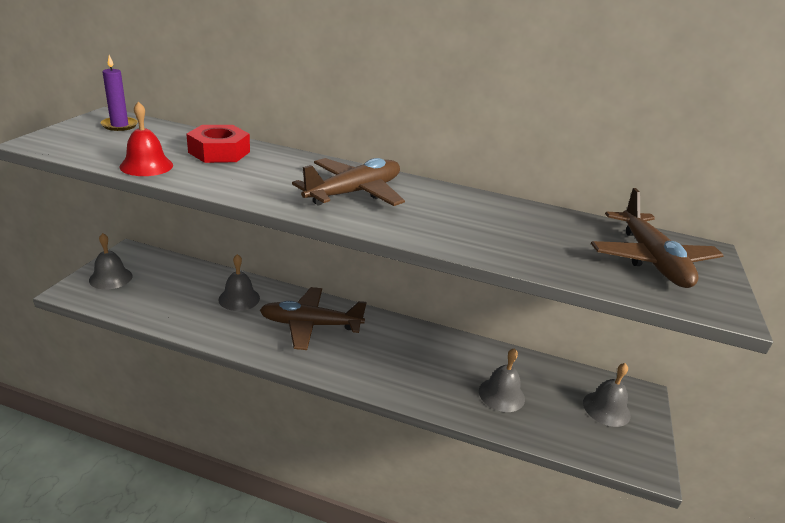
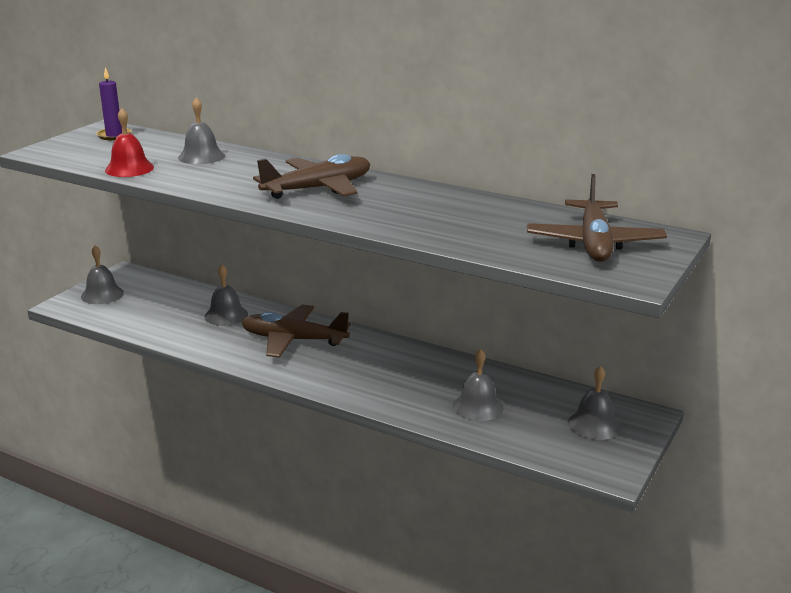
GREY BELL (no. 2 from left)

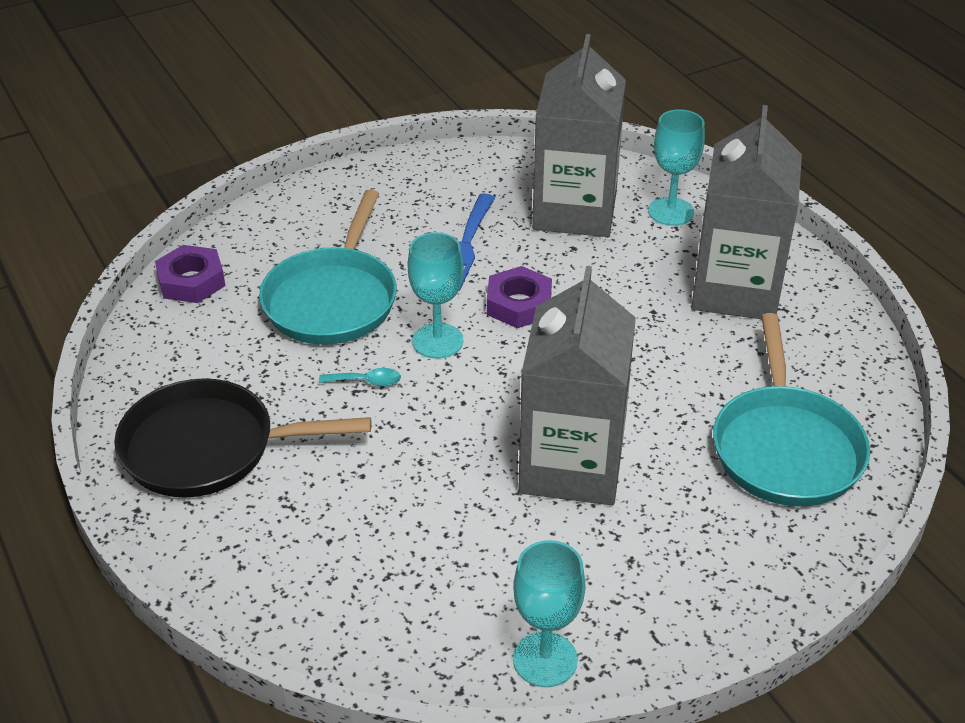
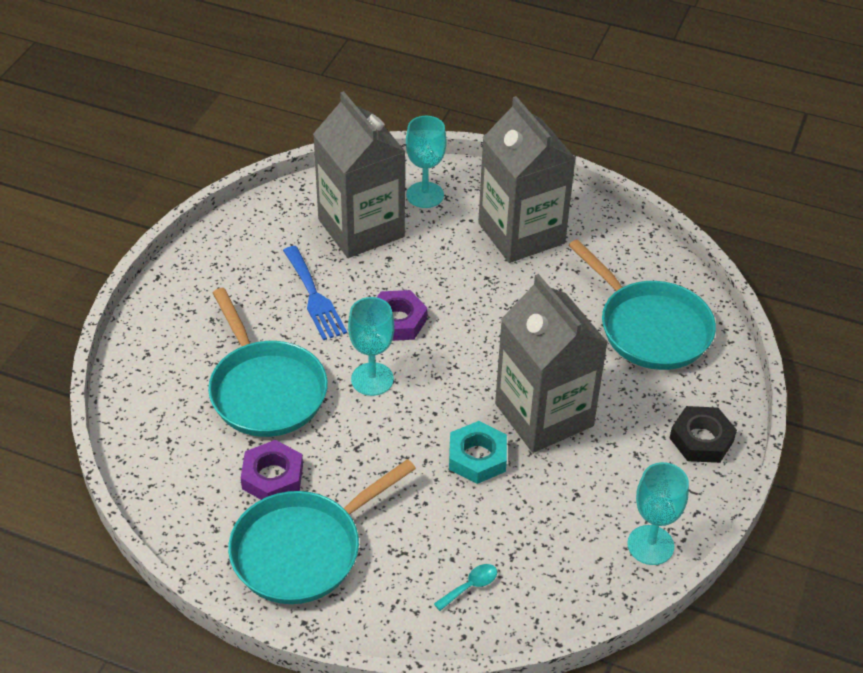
PURPLE NUT (no. 1 from left); TURQUOISE SPOON; TURQUOISE PAN (no. 2 from left); BLACK NUT; TURQUOISE NUT

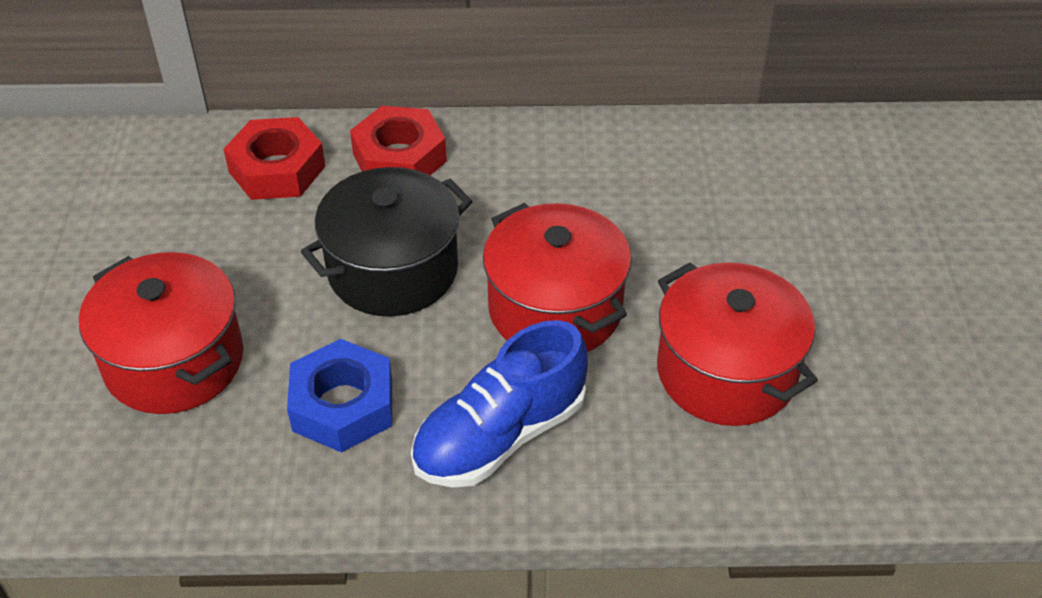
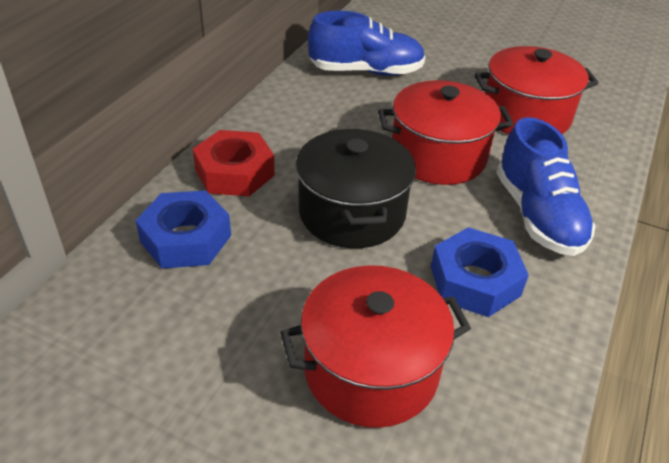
BLUE NUT (no. 1 from left); BLUE SHOE (no. 1 from left)

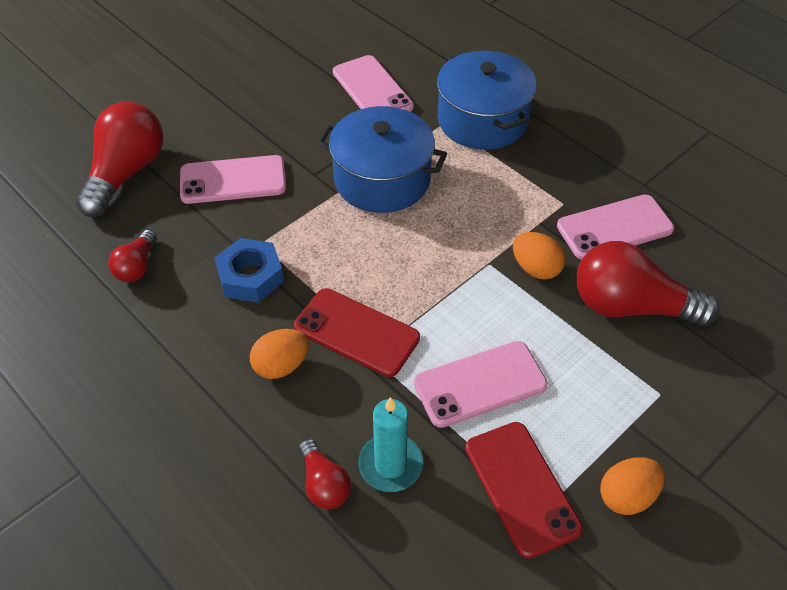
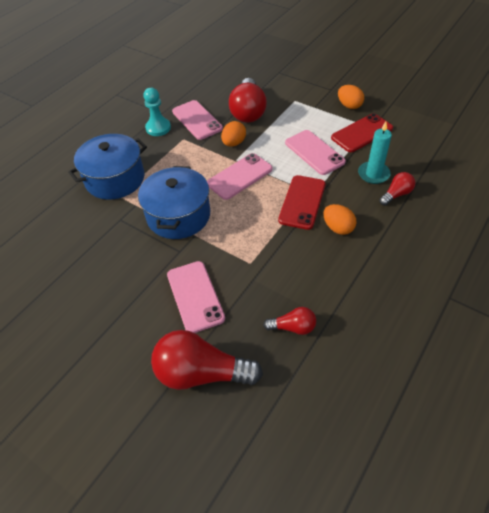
PINK PHONE (no. 3 from left); BLUE NUT; TURQUOISE PAWN

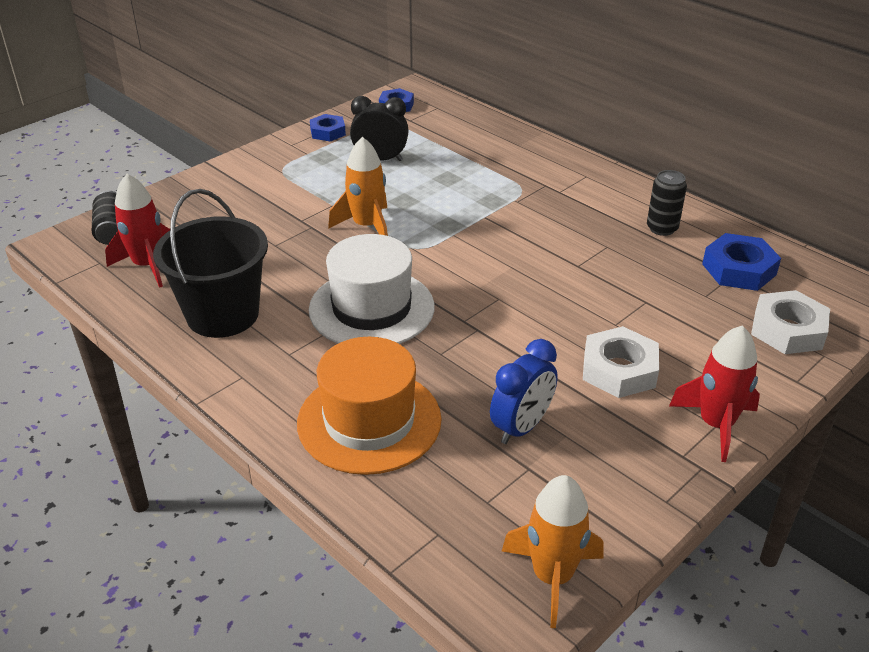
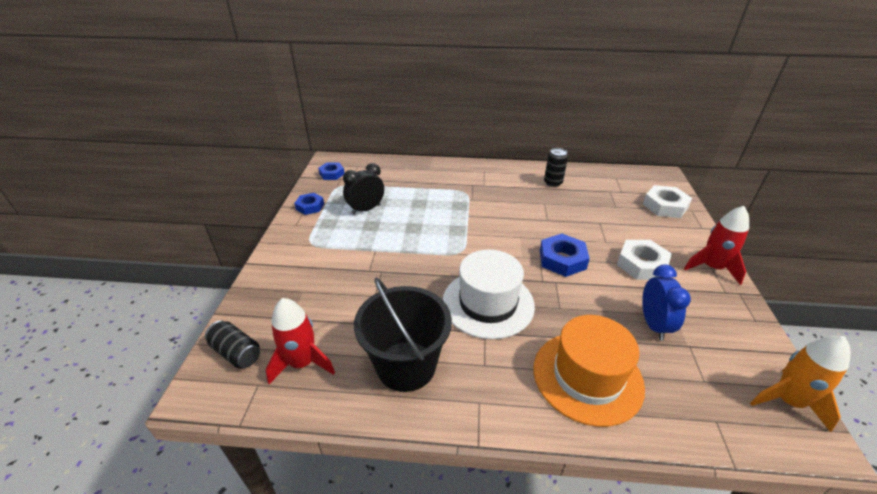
ORANGE ROCKET (no. 1 from left in the first image); BLUE NUT (no. 3 from left)

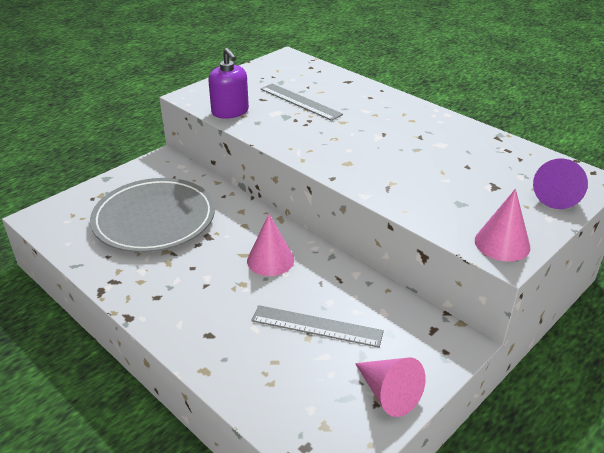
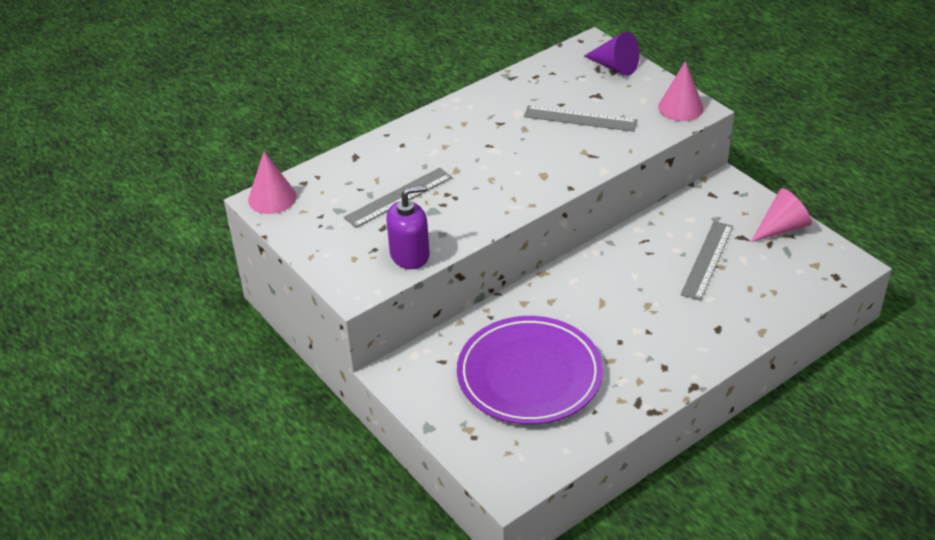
PURPLE PLATE; PINK CONE (no. 1 from left); GREY RULER (no. 2 from left)

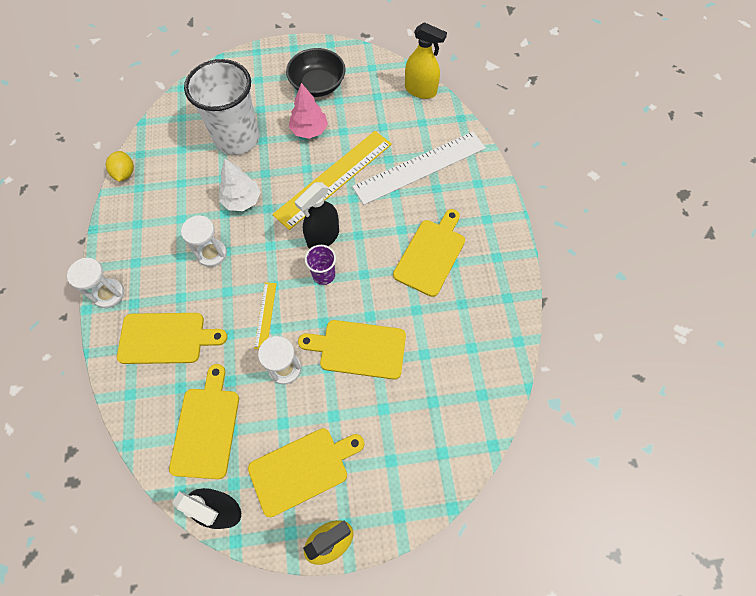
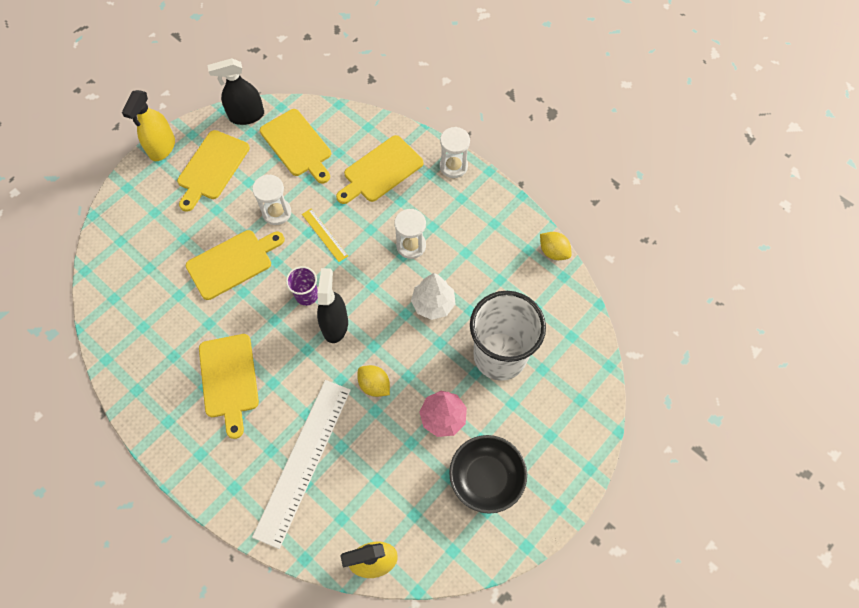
YELLOW LEMON (no. 1 from left)

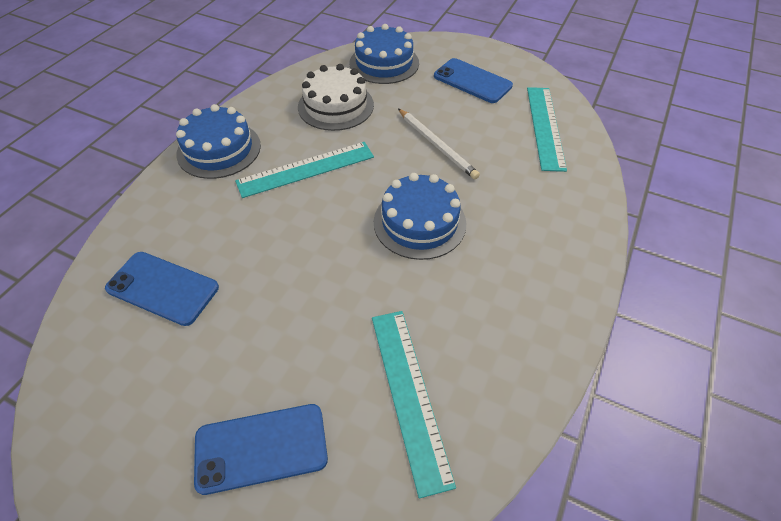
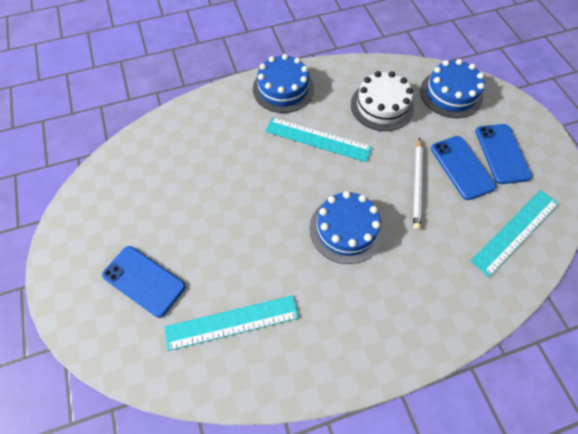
BLUE PHONE (no. 2 from left); TURQUOISE RULER (no. 1 from left)

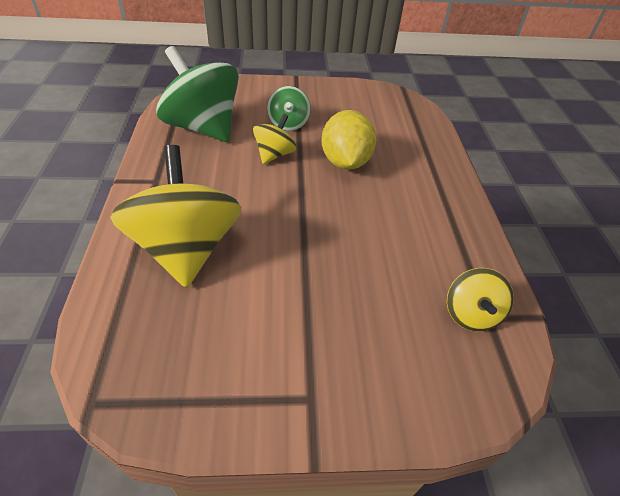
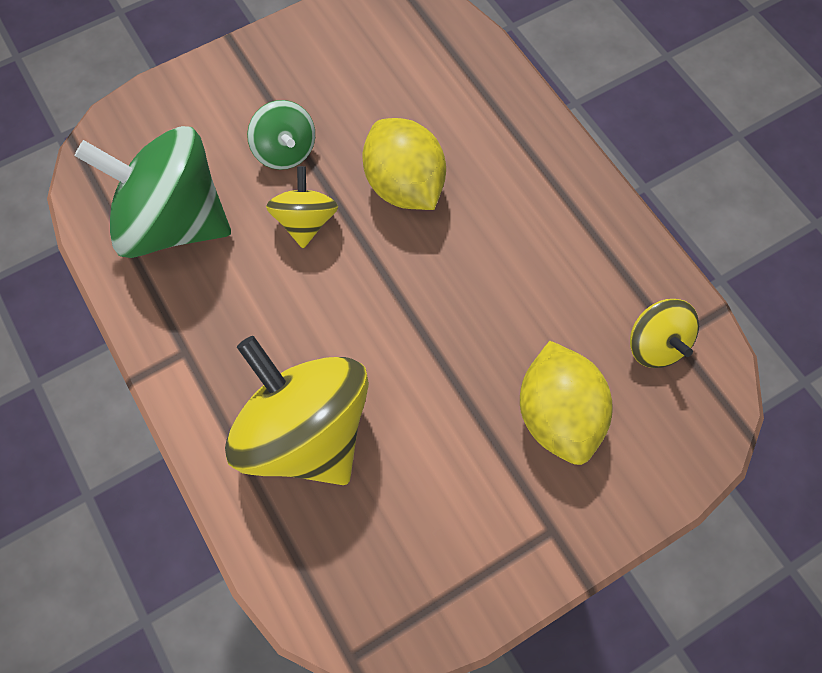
YELLOW LEMON (no. 2 from left)

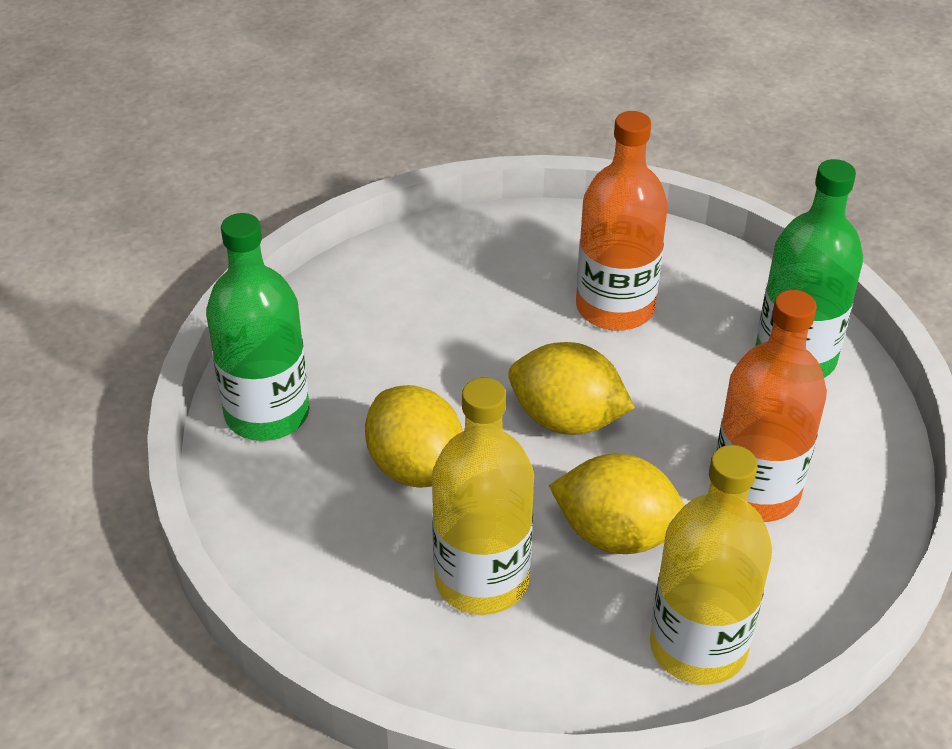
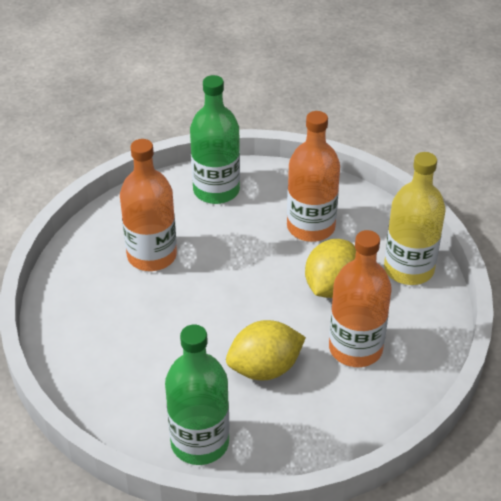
YELLOW LEMON (no. 2 from left in the first image); ORANGE BOTTLE (no. 3 from left)

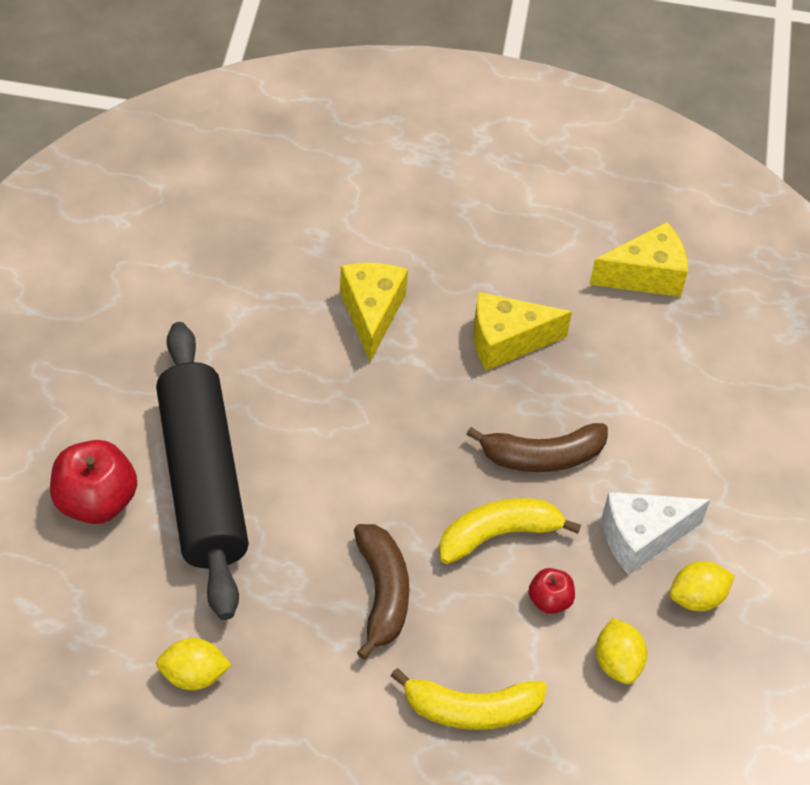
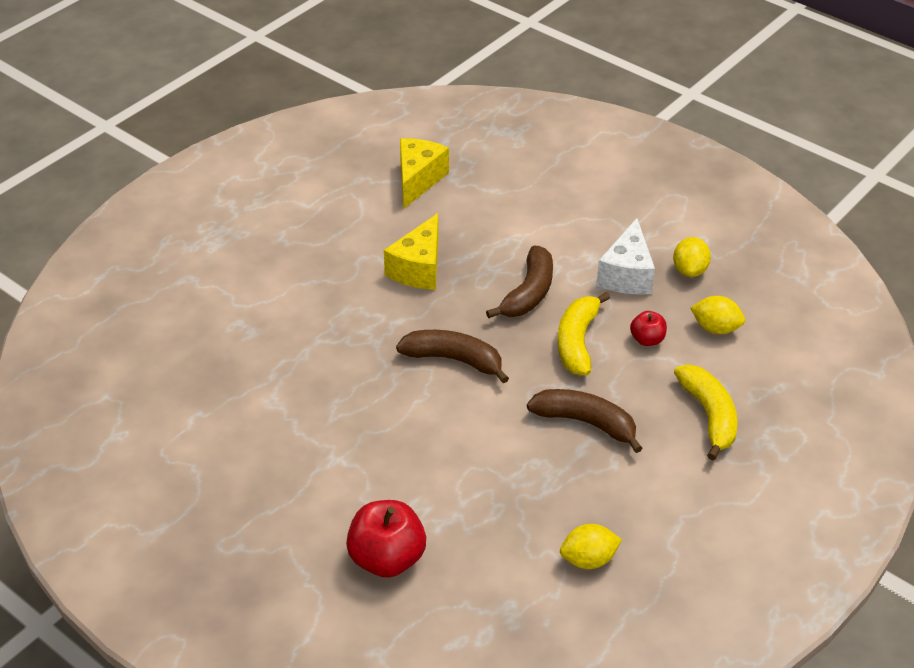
YELLOW CHEESE (no. 1 from left in the first image); BLACK ROLLING PIN; YELLOW LEMON (no. 1 from left); YELLOW BANANA (no. 2 from left); BROWN BANANA (no. 1 from left)

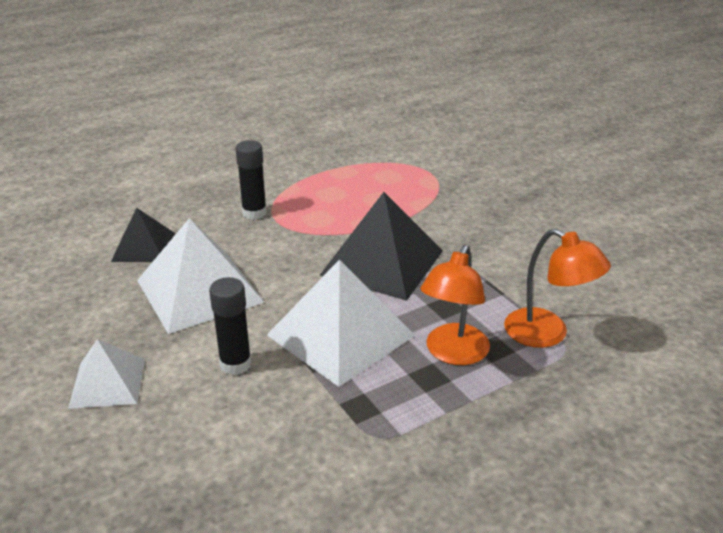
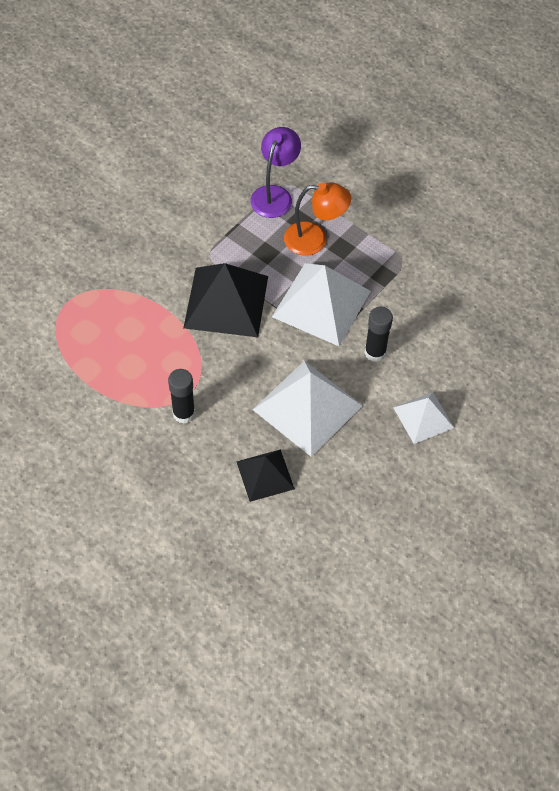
PURPLE LAMP

